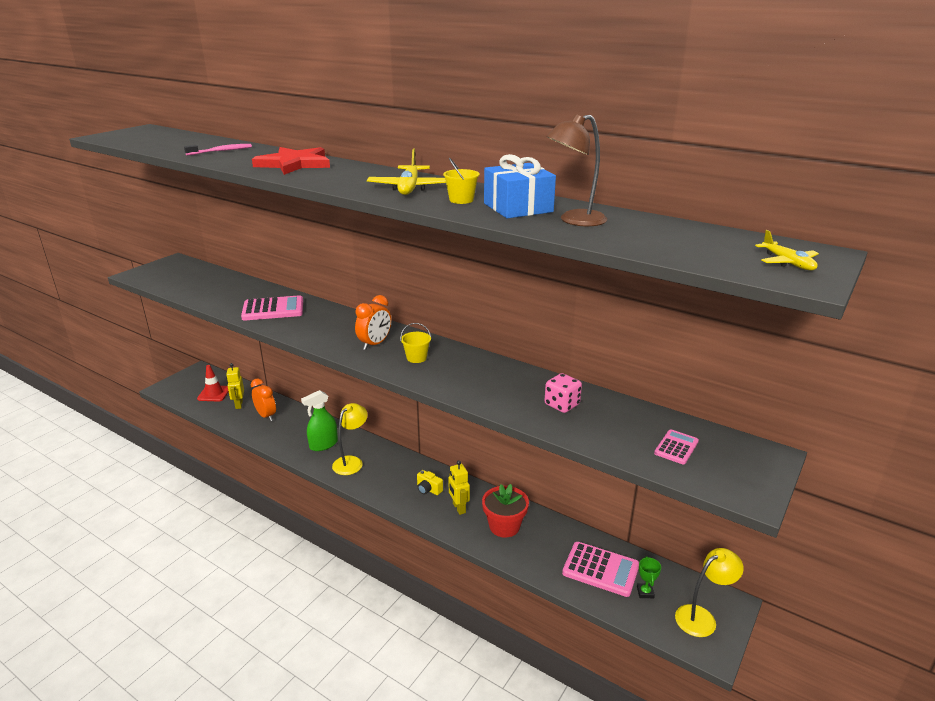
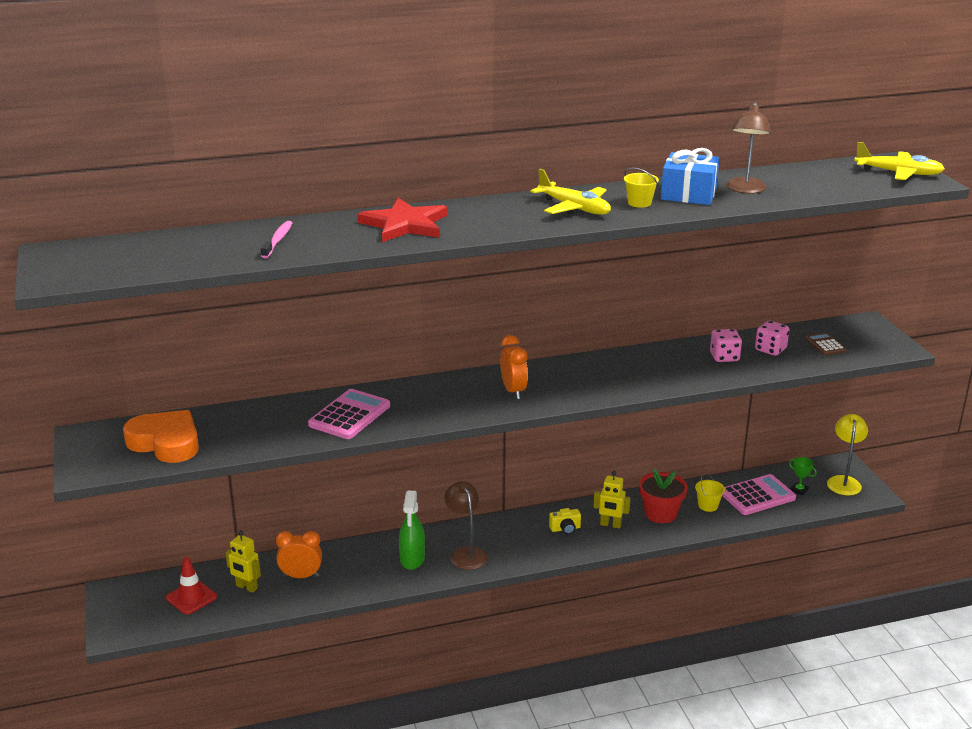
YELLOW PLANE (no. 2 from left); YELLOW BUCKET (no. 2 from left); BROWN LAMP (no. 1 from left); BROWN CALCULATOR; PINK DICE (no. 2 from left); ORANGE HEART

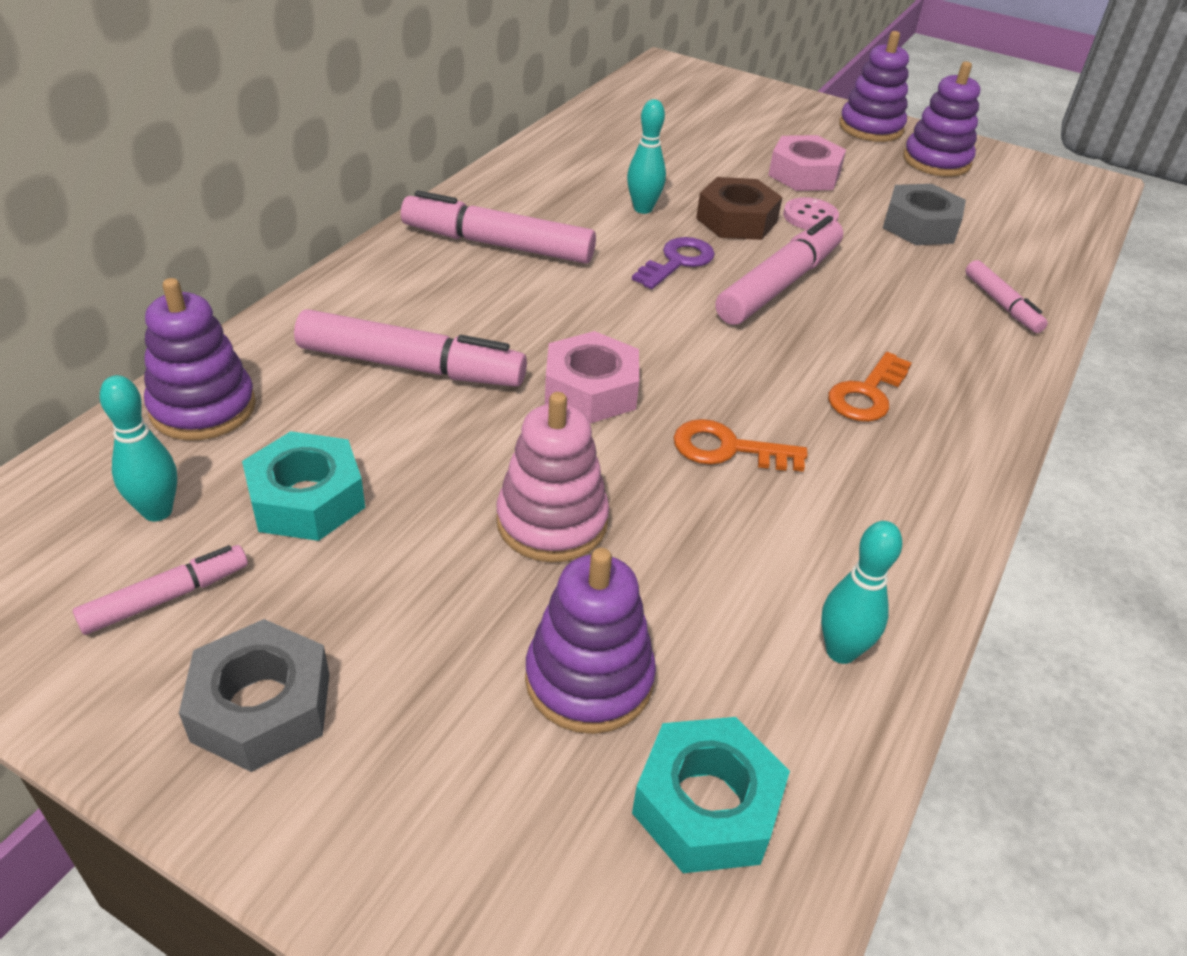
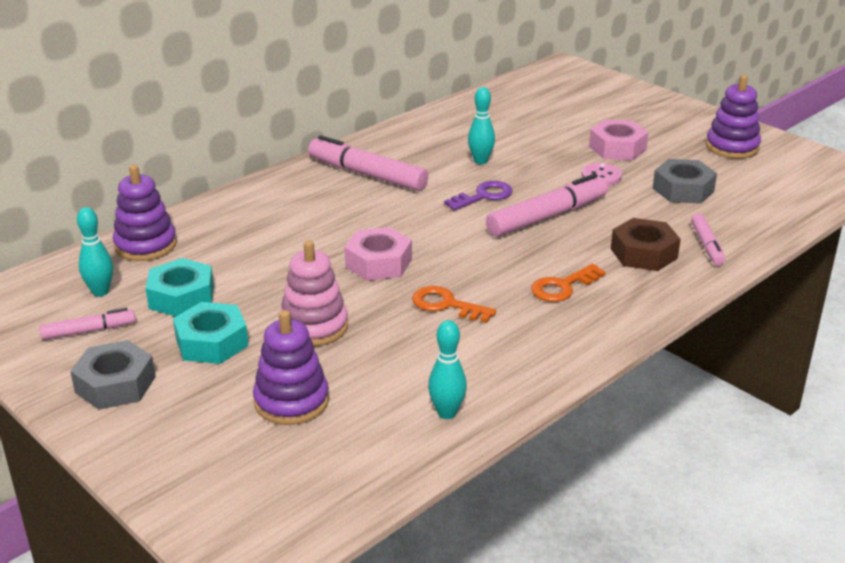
PURPLE STACKING TOY (no. 3 from left in the first image); BROWN NUT; PINK MARKER (no. 2 from left in the first image); TURQUOISE NUT (no. 2 from left)

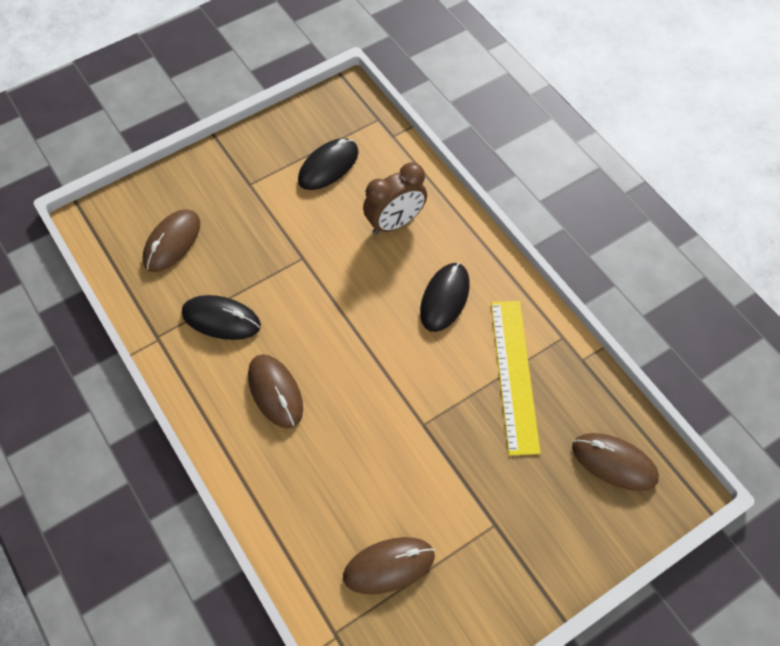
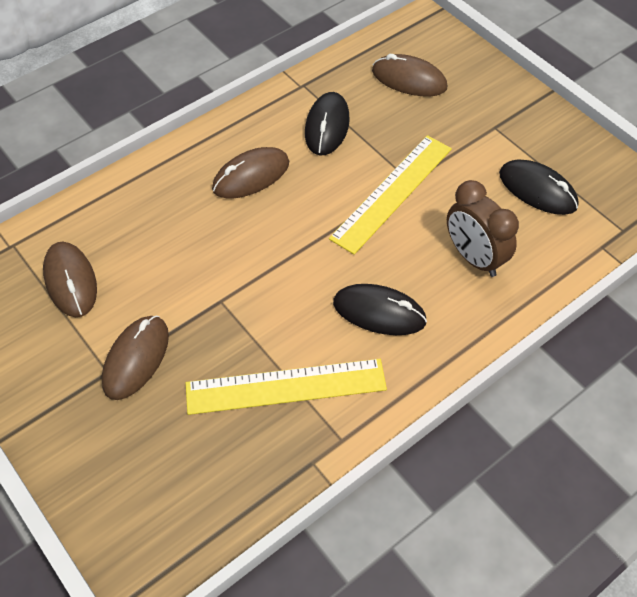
BROWN MOUSE (no. 2 from left); YELLOW RULER (no. 2 from left)

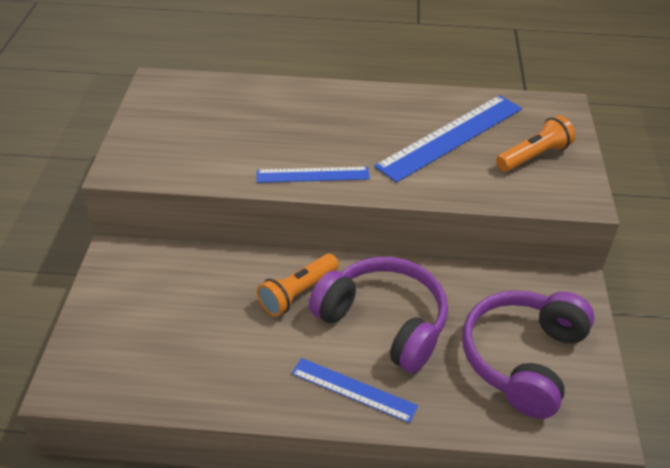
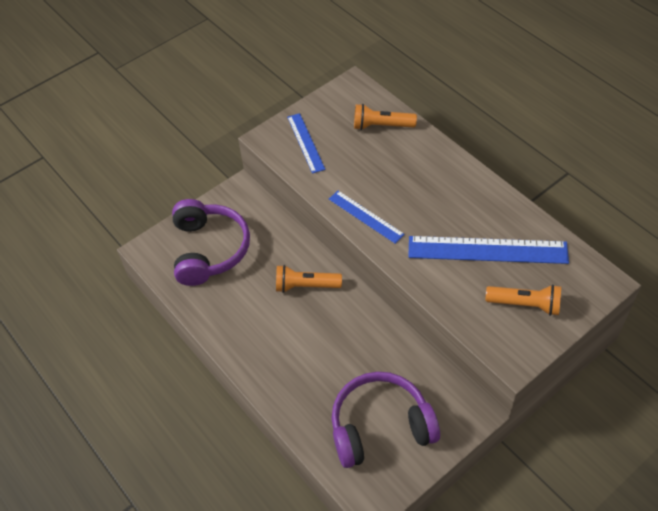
PURPLE HEADPHONES (no. 1 from left); BLUE RULER (no. 1 from left); ORANGE FLASHLIGHT (no. 2 from left)

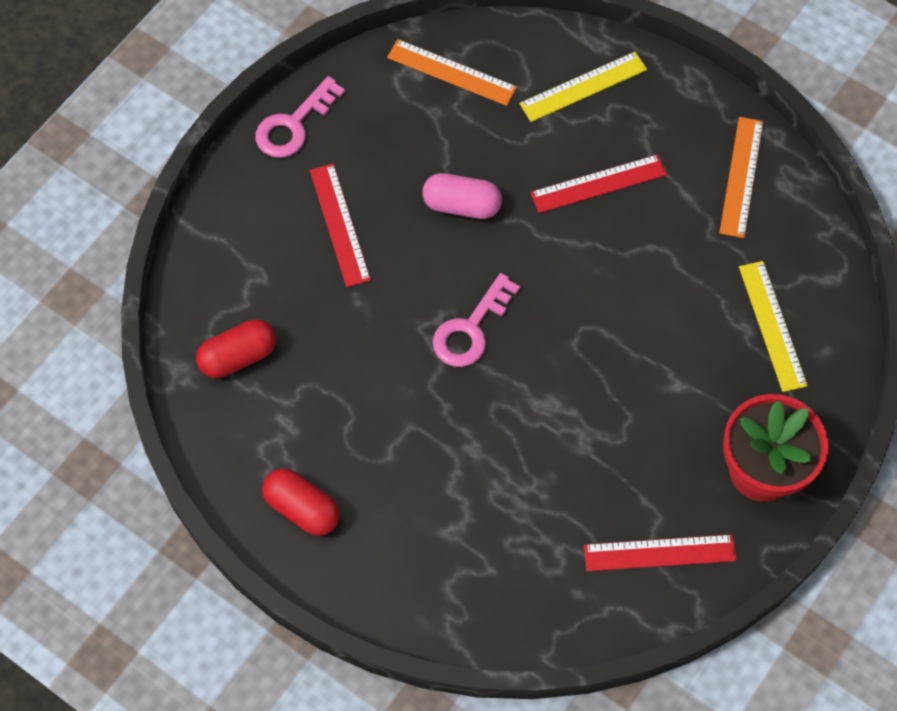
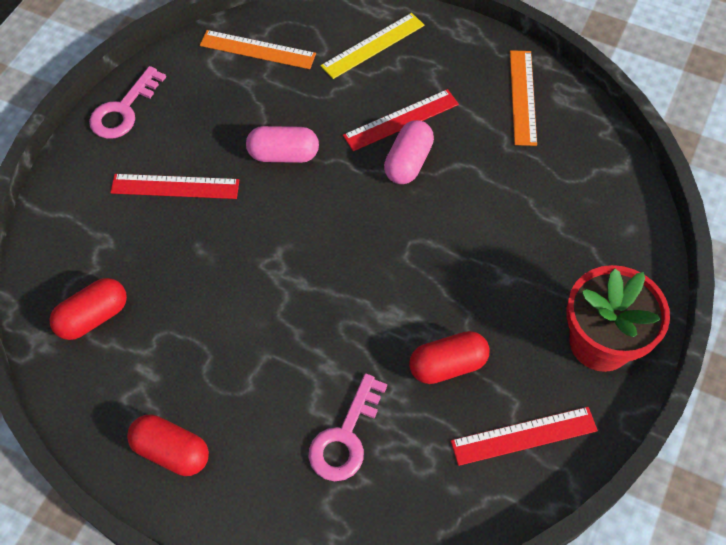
RED RULER (no. 1 from left); YELLOW RULER (no. 2 from left in the first image); PINK KEY (no. 2 from left); PINK CAPSULE (no. 2 from left); RED CAPSULE (no. 3 from left)

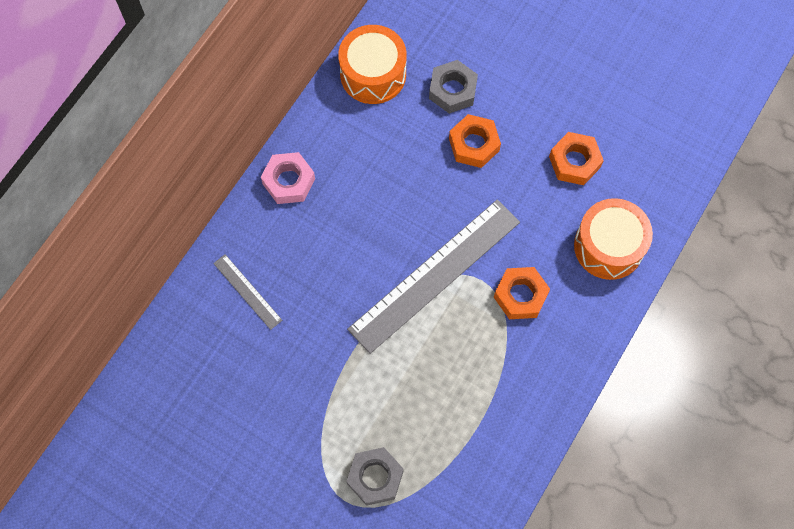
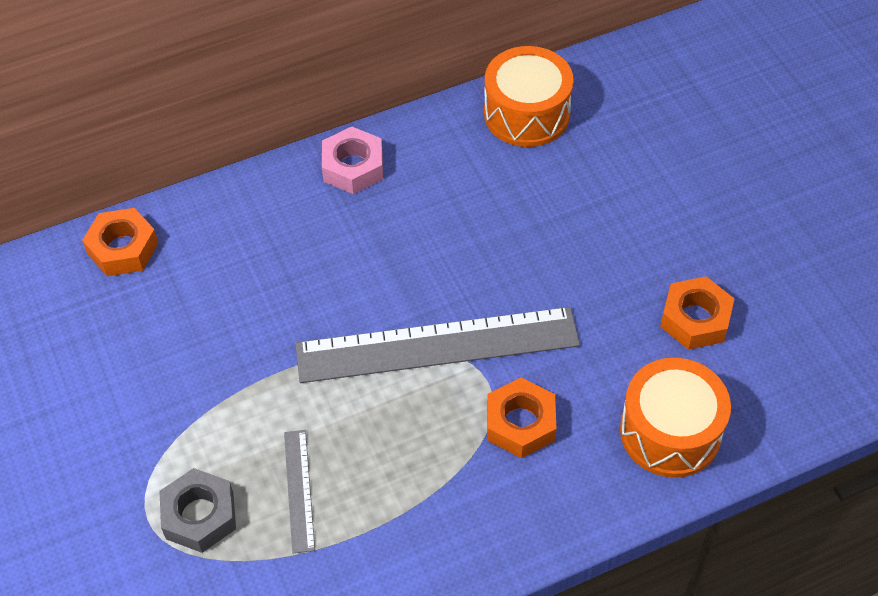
GREY NUT (no. 2 from left in the first image); ORANGE NUT (no. 1 from left); GREY RULER (no. 1 from left)

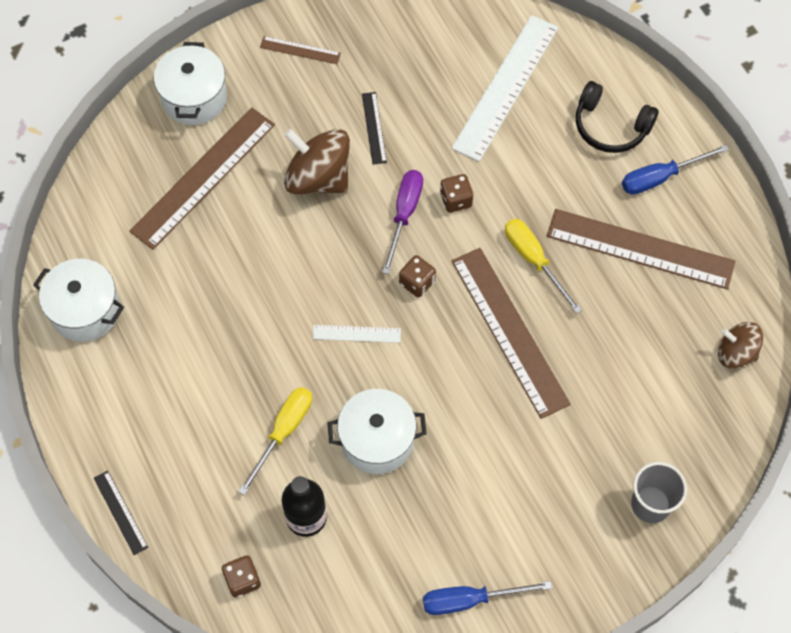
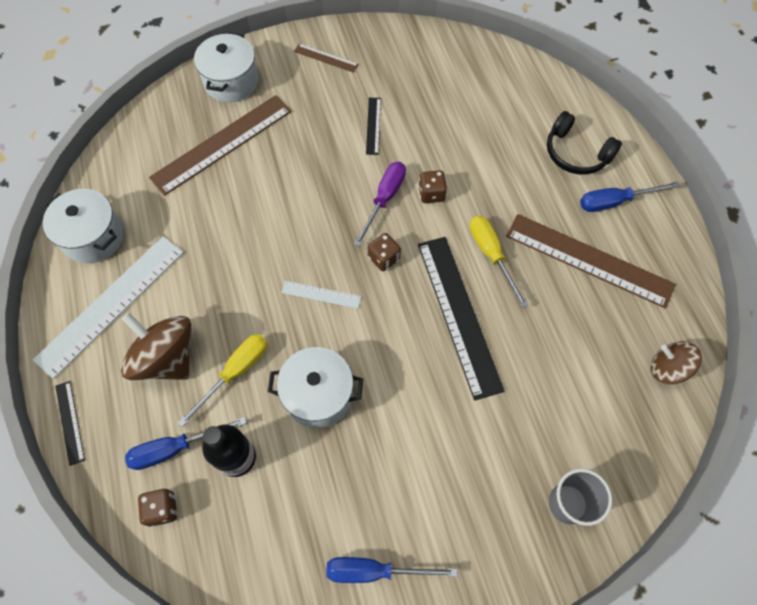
WHITE RULER (no. 1 from left); BROWN SPINNING TOP (no. 1 from left); BLACK RULER (no. 3 from left); BLUE SCREWDRIVER (no. 1 from left)

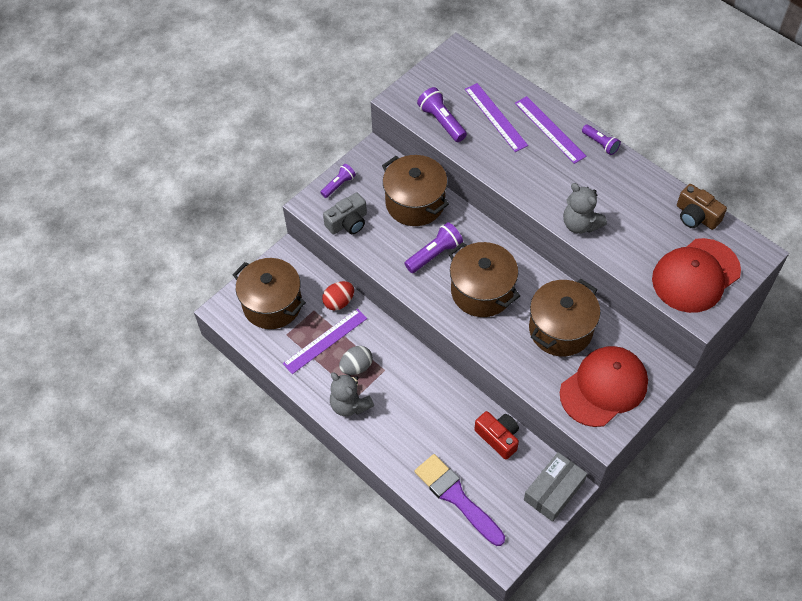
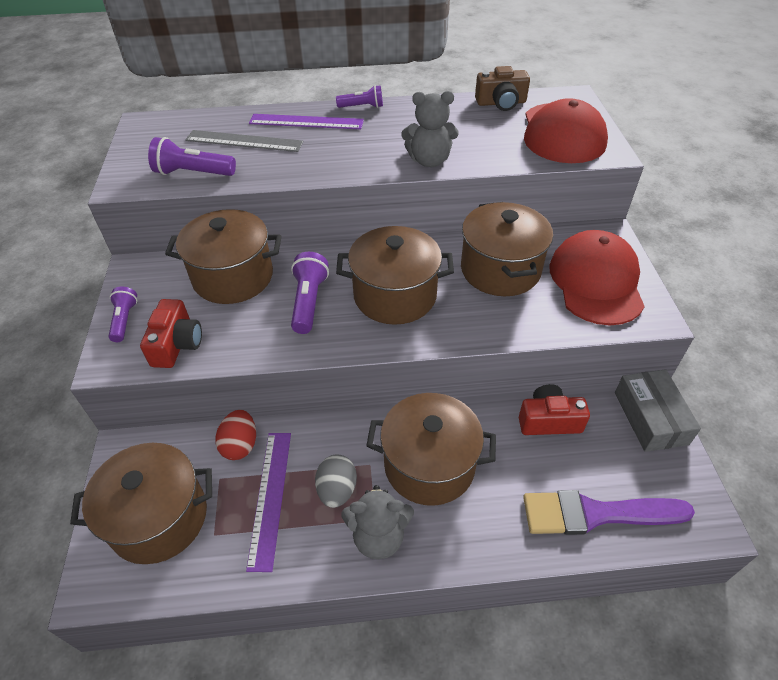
GREY RULER; RED CAMERA (no. 1 from left); BROWN POT (no. 4 from left)

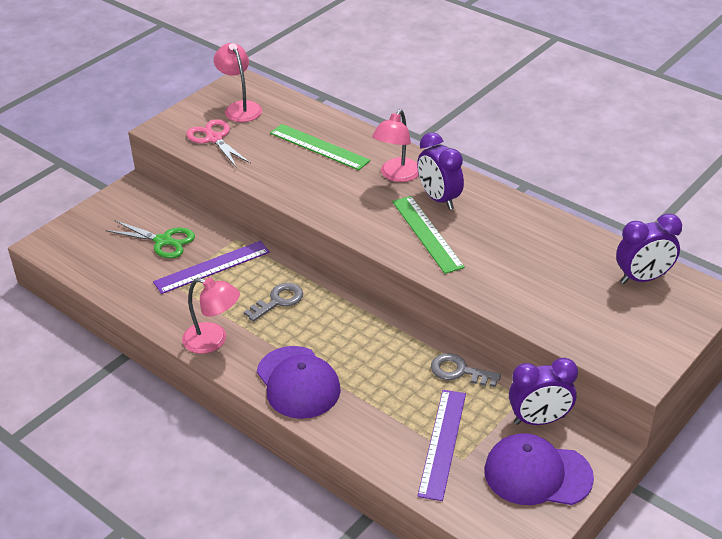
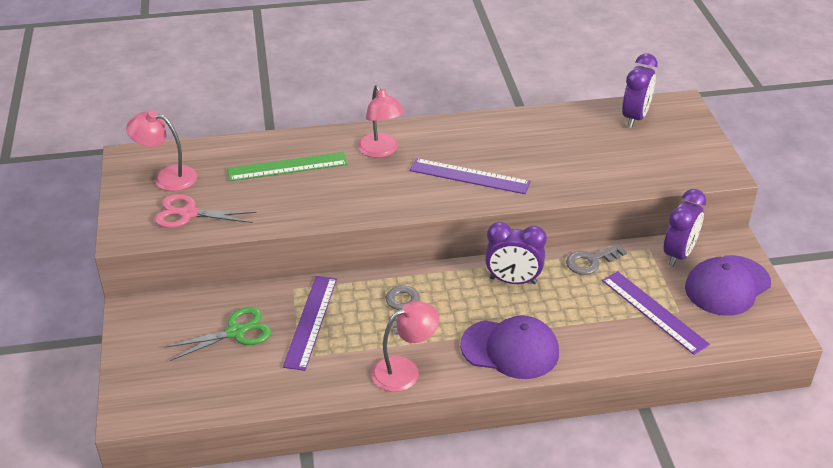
PURPLE CLOCK (no. 1 from left); PURPLE RULER (no. 2 from left)

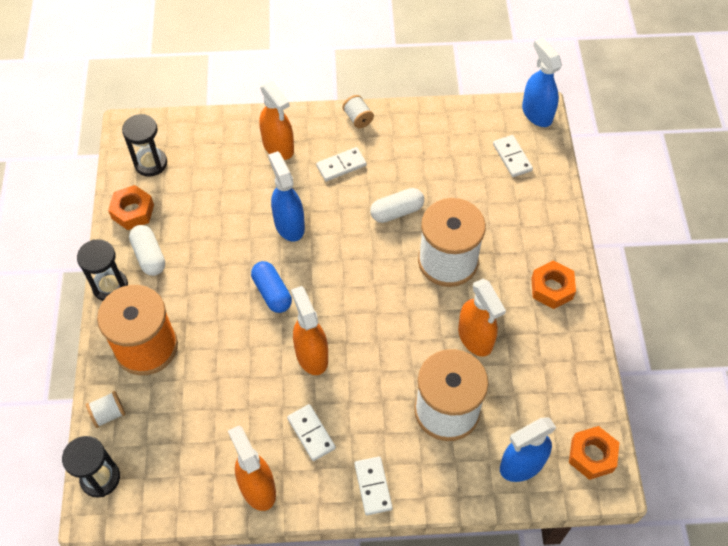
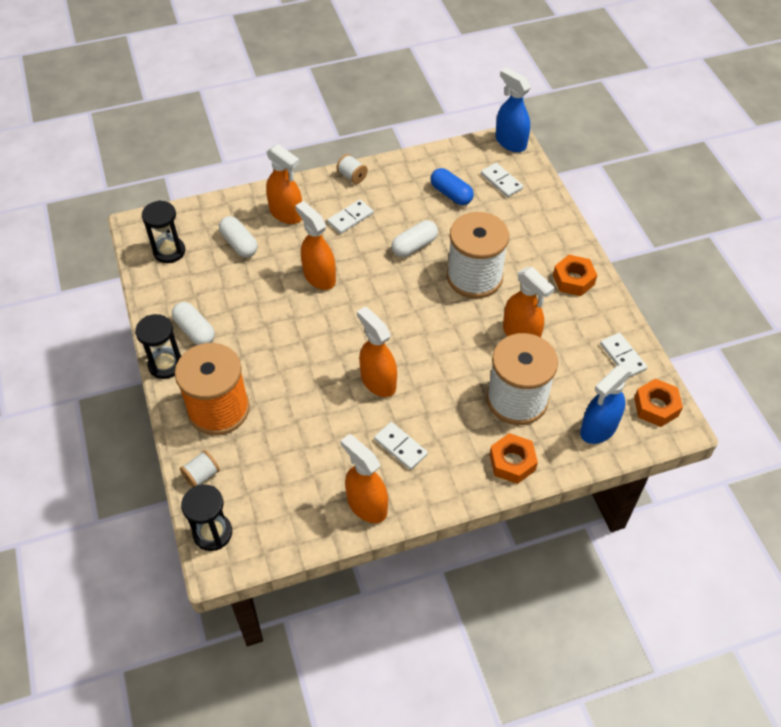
ORANGE SPRAY BOTTLE (no. 2 from left); ORANGE NUT (no. 1 from left); BLUE CAPSULE; WHITE DOMINO (no. 4 from left); WHITE CAPSULE (no. 2 from left)

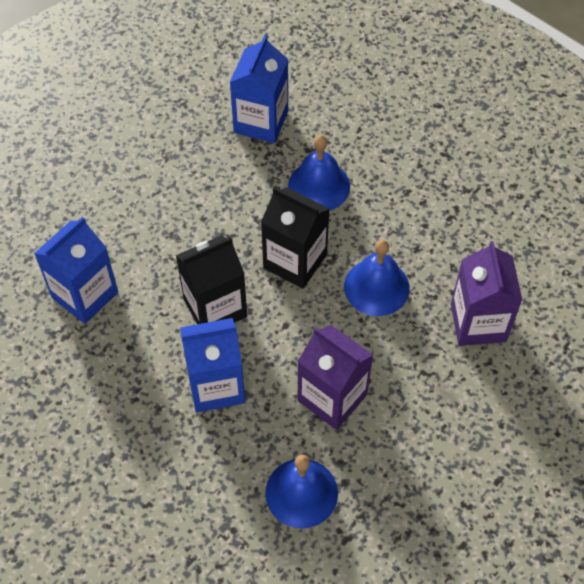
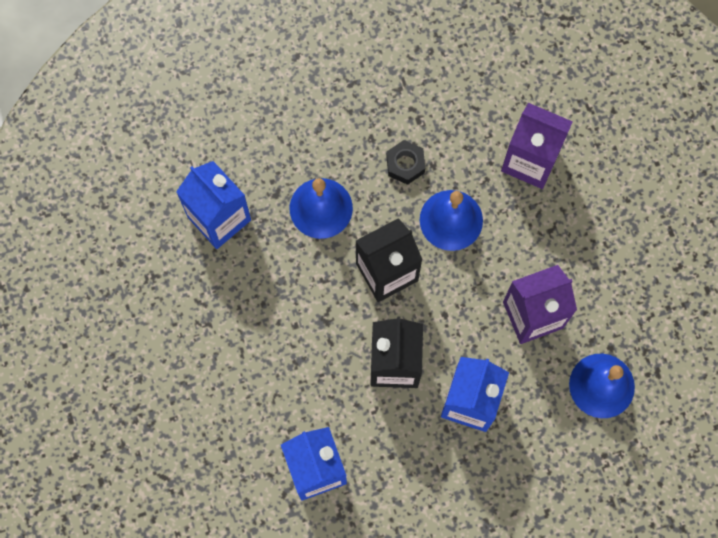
BLACK NUT

